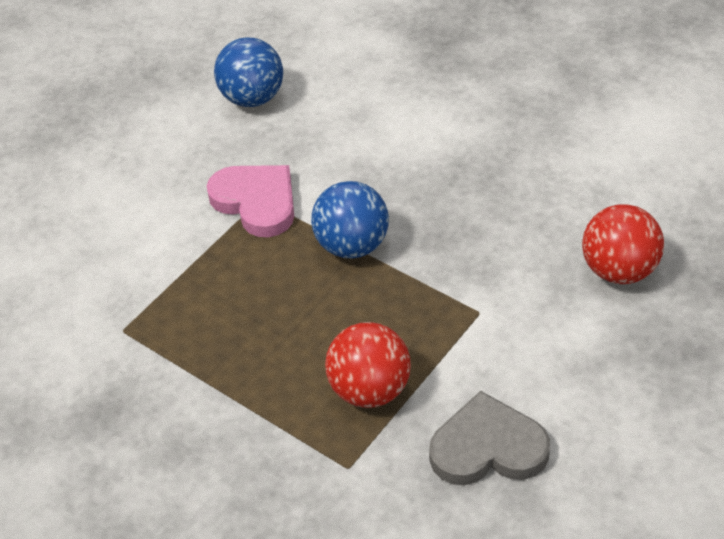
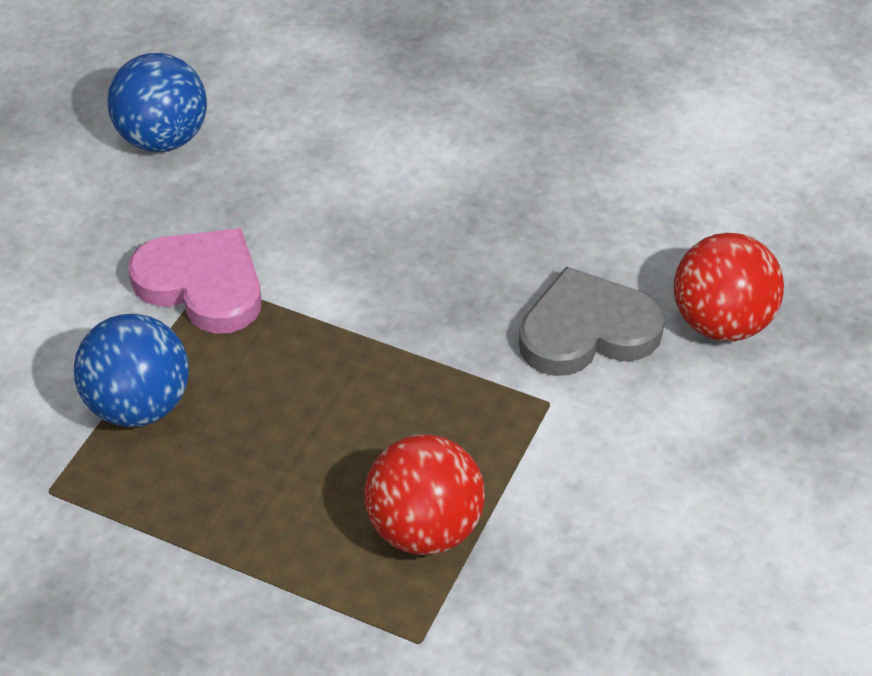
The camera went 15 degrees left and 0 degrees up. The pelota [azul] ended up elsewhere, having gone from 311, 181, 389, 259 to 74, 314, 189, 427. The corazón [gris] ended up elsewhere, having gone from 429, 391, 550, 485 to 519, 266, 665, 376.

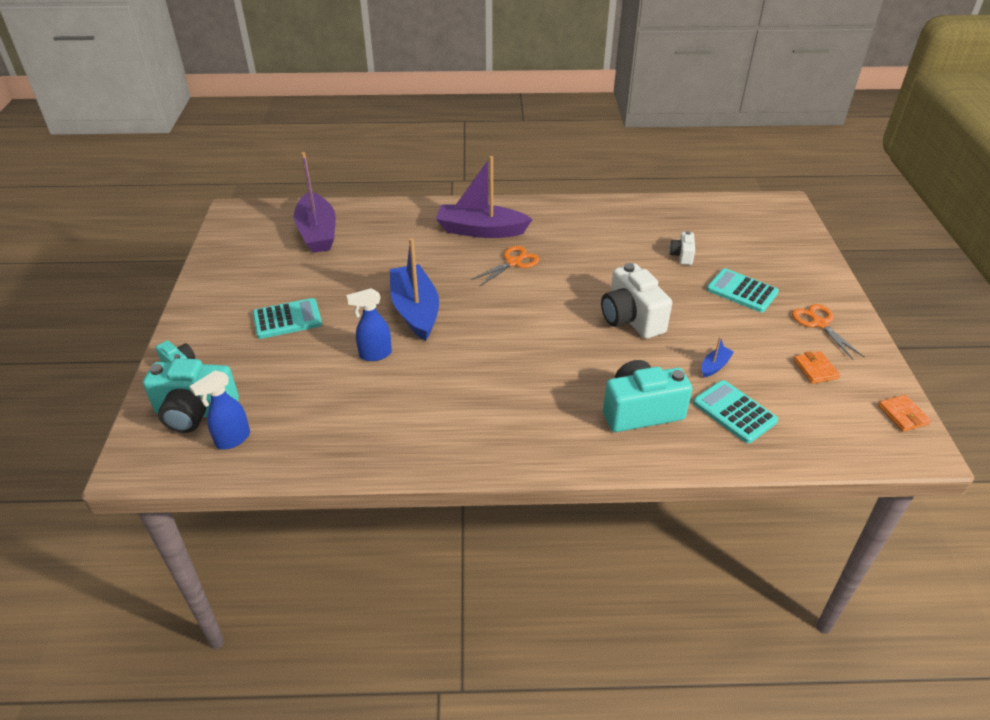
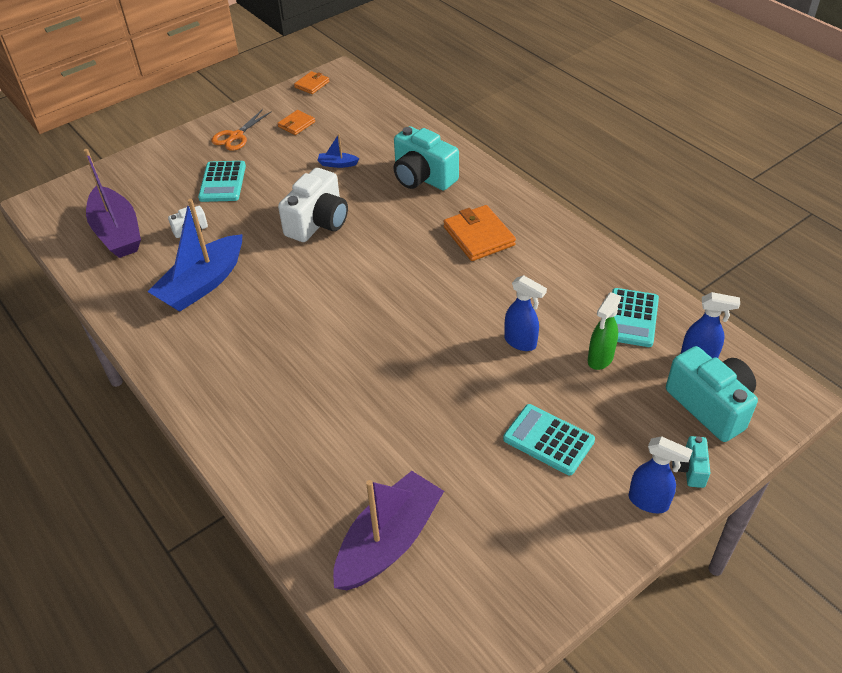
The camera went 125 degrees left and 5 degrees up. The barco [morado] ended up elsewhere, having gone from 436, 156, 533, 238 to 84, 149, 141, 258. The barco [azul] ended up elsewhere, having gone from 390, 238, 439, 341 to 148, 199, 242, 312. The second view lost the tijeras [naranja] at 471, 246, 539, 287. The calculadora [turquesa] ended up elsewhere, having gone from 693, 380, 778, 443 to 612, 288, 659, 347. The second view gained the cartera [naranja] at 443, 205, 516, 261. The second view gained the pulverizador [verde] at 588, 292, 621, 370. The second view gained the pulverizador [azul] at 629, 436, 693, 513.

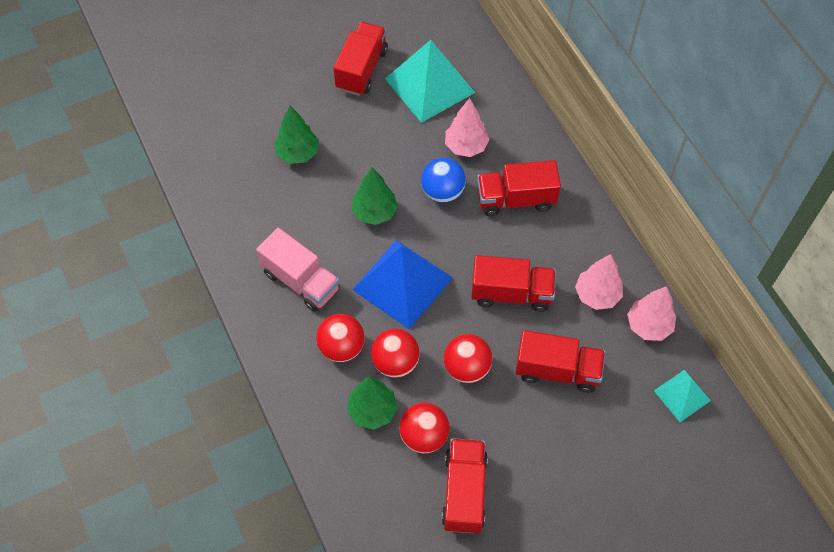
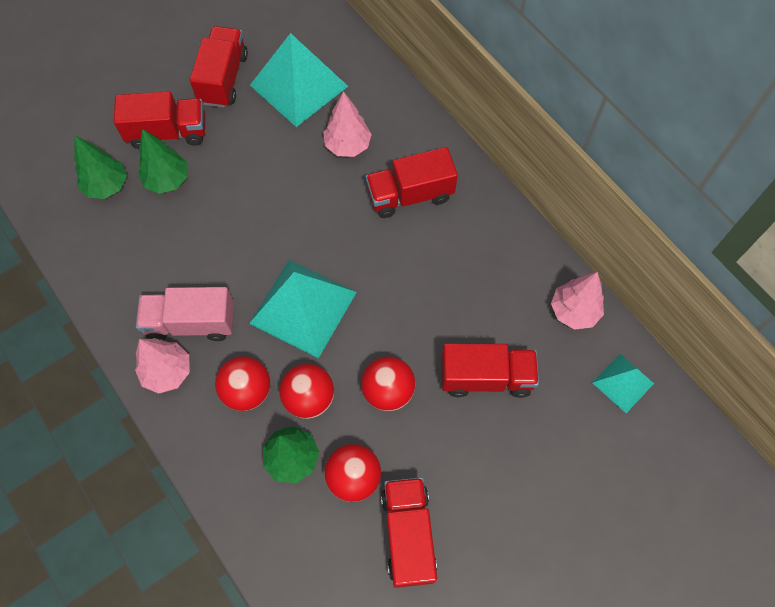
The camera went 10 degrees left and 5 degrees up. The second view lost the pelota [azul] at 421, 158, 466, 203. The árbol [verde] ended up elsewhere, having gone from 352, 167, 398, 225 to 74, 135, 127, 199. The camión [rosa] at 256, 228, 340, 312 ended up facing another way, 150 degrees clockwise from before. What was the pirámide [azul] at 352, 240, 453, 329 turned into the pirámide [turquesa] at 249, 260, 357, 358. The árbol [rosa] ended up elsewhere, having gone from 575, 254, 623, 310 to 135, 339, 190, 394. The camión [rojo] ended up elsewhere, having gone from 471, 255, 556, 312 to 114, 91, 205, 149.

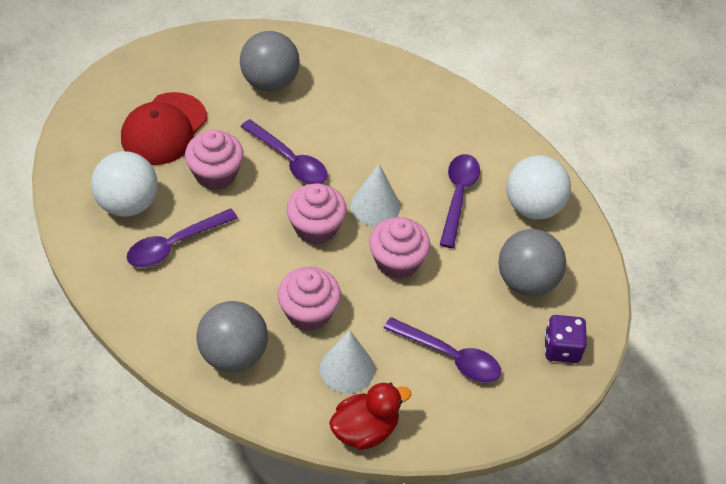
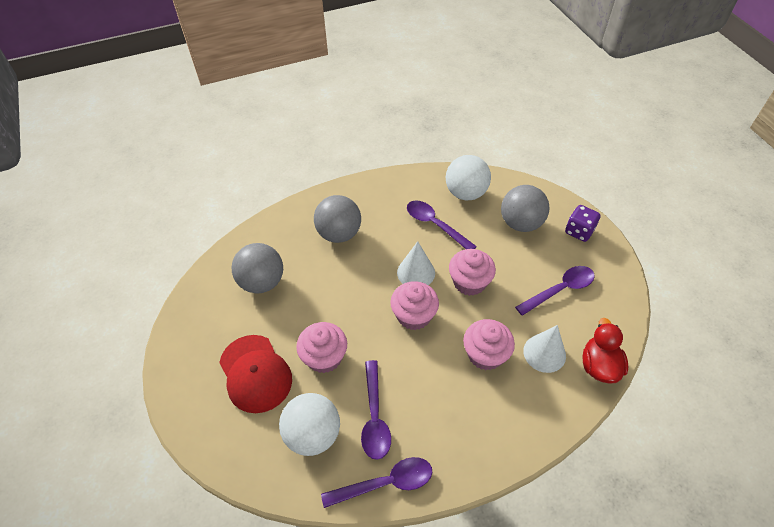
The camera went 55 degrees left and 0 degrees up. The cuchara [morado] ended up elsewhere, having gone from 241, 119, 328, 184 to 321, 457, 432, 508. The pelota [gris] ended up elsewhere, having gone from 196, 301, 268, 372 to 314, 195, 361, 243.

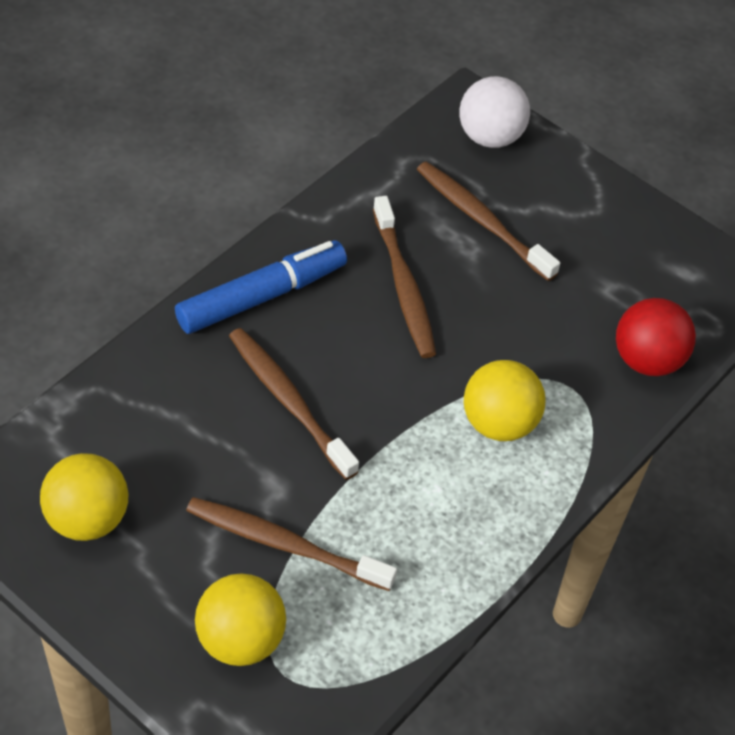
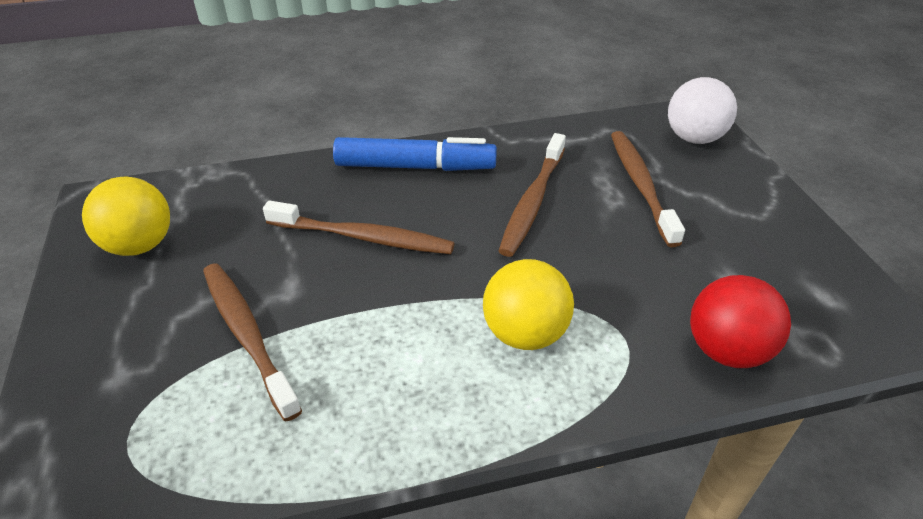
The camera went 40 degrees right and 10 degrees down. The cepillo de dientes [marrón] at 229, 328, 359, 480 ended up facing another way, 105 degrees clockwise from before. The second view lost the pelota [amarillo] at 195, 573, 286, 666.

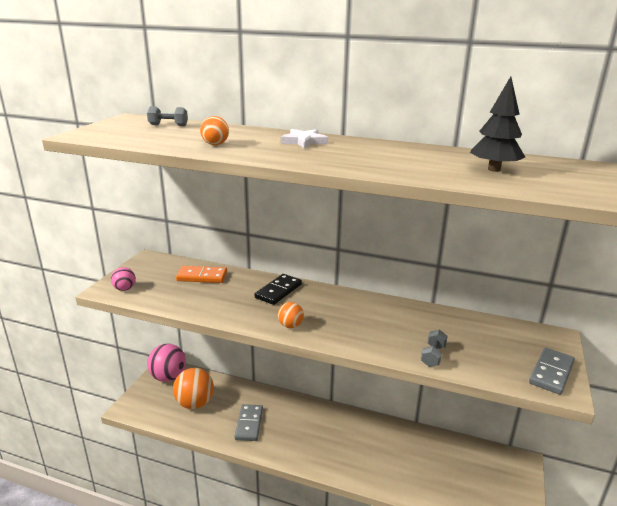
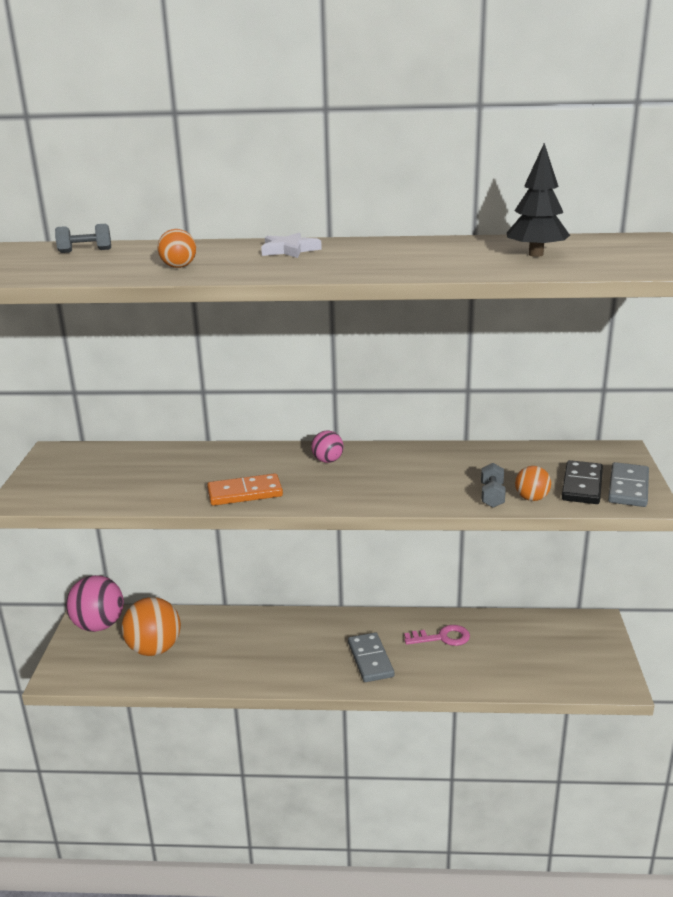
The camera went 15 degrees left and 0 degrees up. The ficha de dominó [naranja] ended up elsewhere, having gone from 176, 266, 227, 283 to 207, 473, 283, 506. The pelota [rosa] ended up elsewhere, having gone from 111, 267, 136, 291 to 311, 431, 344, 463. The ficha de dominó [negro] ended up elsewhere, having gone from 255, 274, 302, 305 to 562, 460, 603, 504. The pelota [naranja] ended up elsewhere, having gone from 278, 302, 304, 328 to 515, 466, 551, 501. The ficha de dominó [gris] ended up elsewhere, having gone from 235, 404, 263, 441 to 348, 632, 394, 682. The second view gained the llave [rosa] at 404, 625, 470, 646.

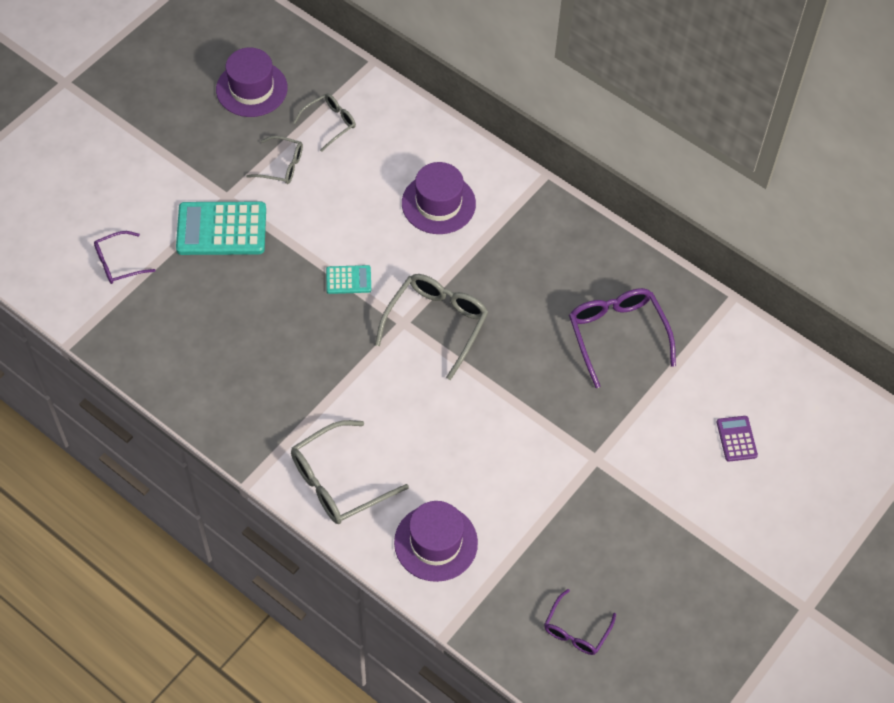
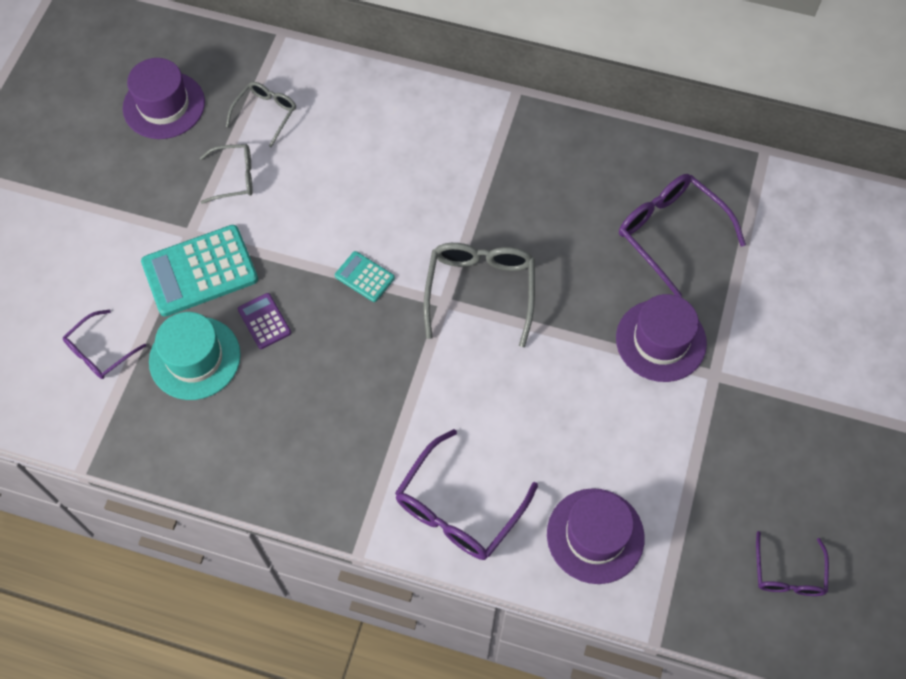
The camera went 20 degrees left and 5 degrees up. The sombrero [morado] ended up elsewhere, having gone from 402, 162, 476, 234 to 616, 294, 707, 382. The calculadora [turquesa] at 326, 265, 371, 294 ended up facing another way, 120 degrees counterclockwise from before. The calculadora [morado] ended up elsewhere, having gone from 717, 416, 758, 462 to 238, 293, 291, 349. What was the gafas [gris] at 291, 420, 409, 524 turned into the gafas [morado] at 395, 429, 538, 560. The second view gained the sombrero [turquesa] at 149, 312, 241, 400.

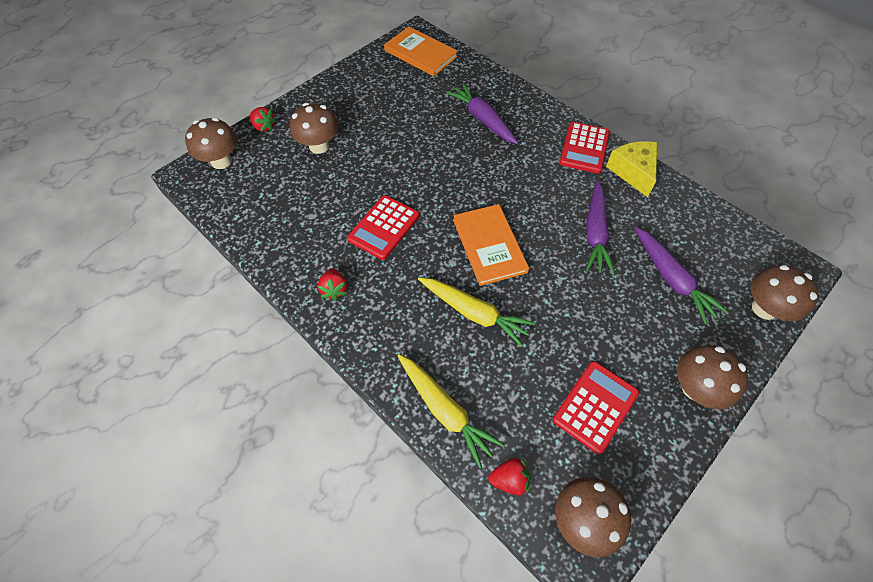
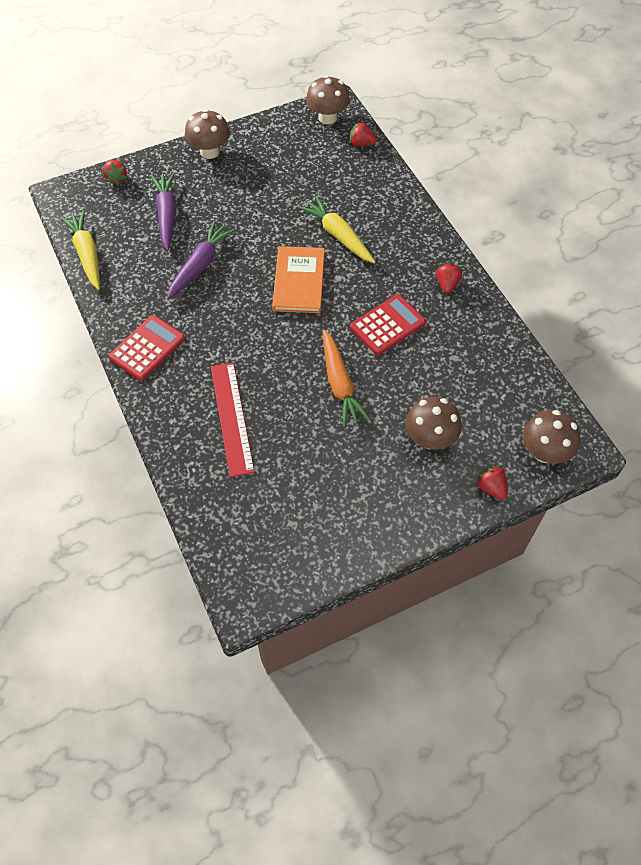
The camera went 160 degrees left and 0 degrees up. The second view lost the libro [naranja] at 384, 26, 458, 76. Where the zanahoria [morado] stood at 446, 83, 518, 144, the regla [rojo] came to stand at 211, 362, 255, 477. The second view lost the queso [amarillo] at 606, 141, 657, 197. Where the seta [marrón] stood at 751, 265, 819, 321, the fresa [rojo] came to stand at 102, 160, 127, 185. The zanahoria [amarillo] ended up elsewhere, having gone from 398, 354, 504, 468 to 60, 210, 100, 290. The second view lost the calculadora [rojo] at 553, 361, 639, 454. The second view gained the zanahoria [naranja] at 323, 330, 370, 427.

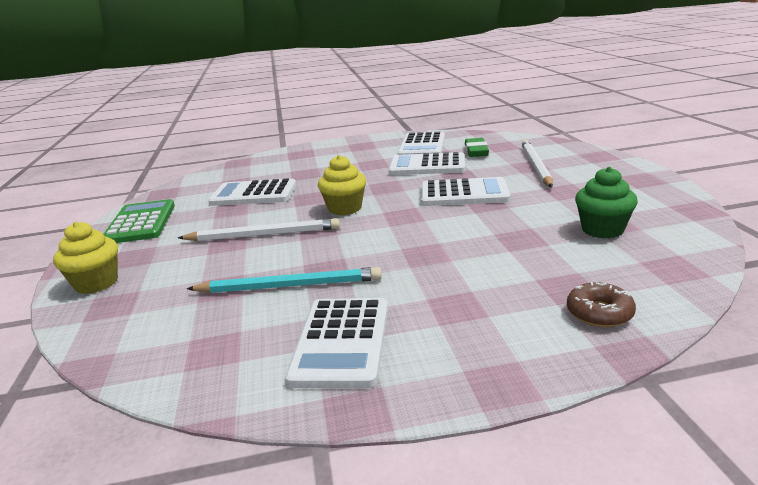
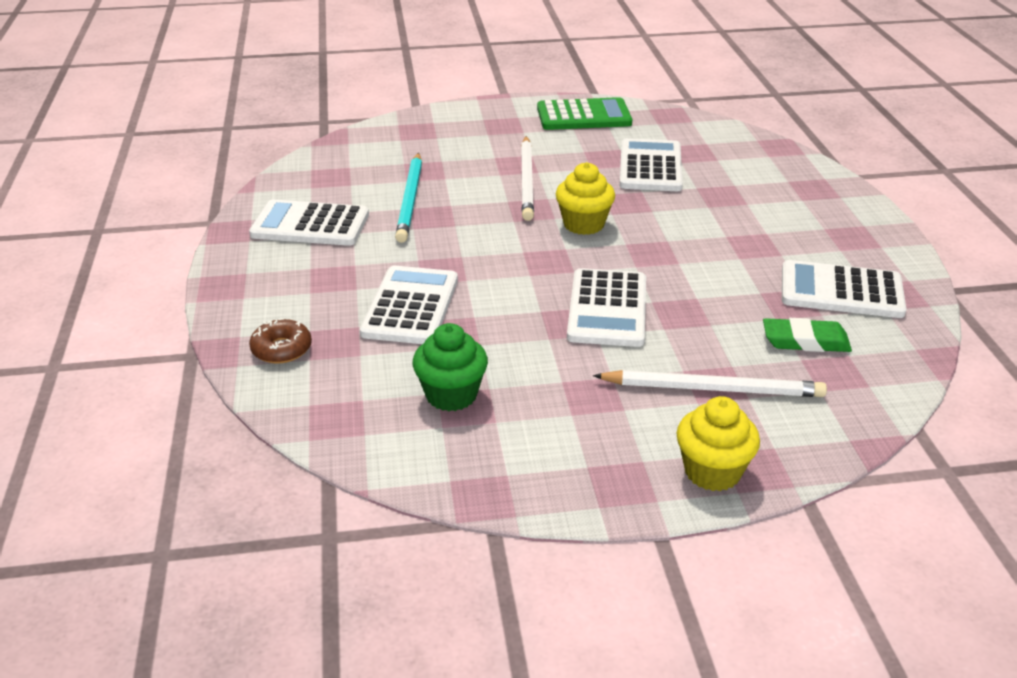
The camera went 90 degrees right and 10 degrees up. The calculadora [blanco] ended up elsewhere, having gone from 389, 152, 465, 175 to 360, 266, 458, 344. The magdalena [amarillo] ended up elsewhere, having gone from 53, 221, 118, 294 to 676, 396, 760, 491.

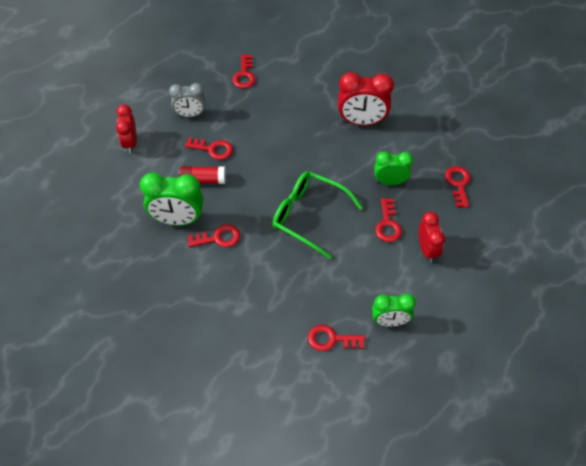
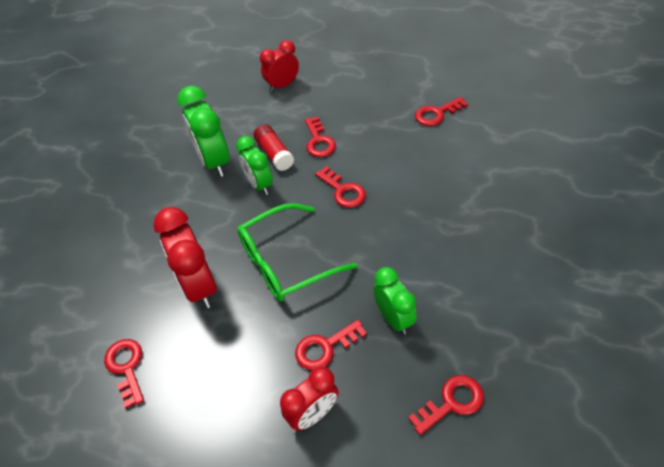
The camera went 65 degrees right and 5 degrees down. The despertador [rojo] ended up elsewhere, having gone from 338, 72, 394, 126 to 153, 207, 217, 308. The second view lost the despertador [gris] at 169, 83, 205, 117. The gafas [verde] at 272, 171, 363, 259 ended up facing another way, 120 degrees counterclockwise from before. The llave [rojo] ended up elsewhere, having gone from 188, 224, 240, 247 to 315, 166, 366, 208. The despertador [verde] ended up elsewhere, having gone from 372, 294, 416, 326 to 236, 136, 273, 195.

